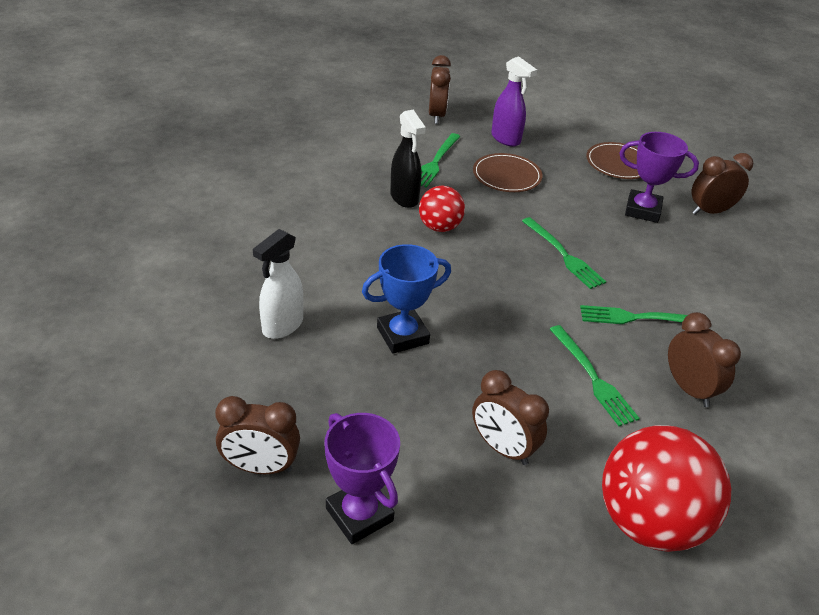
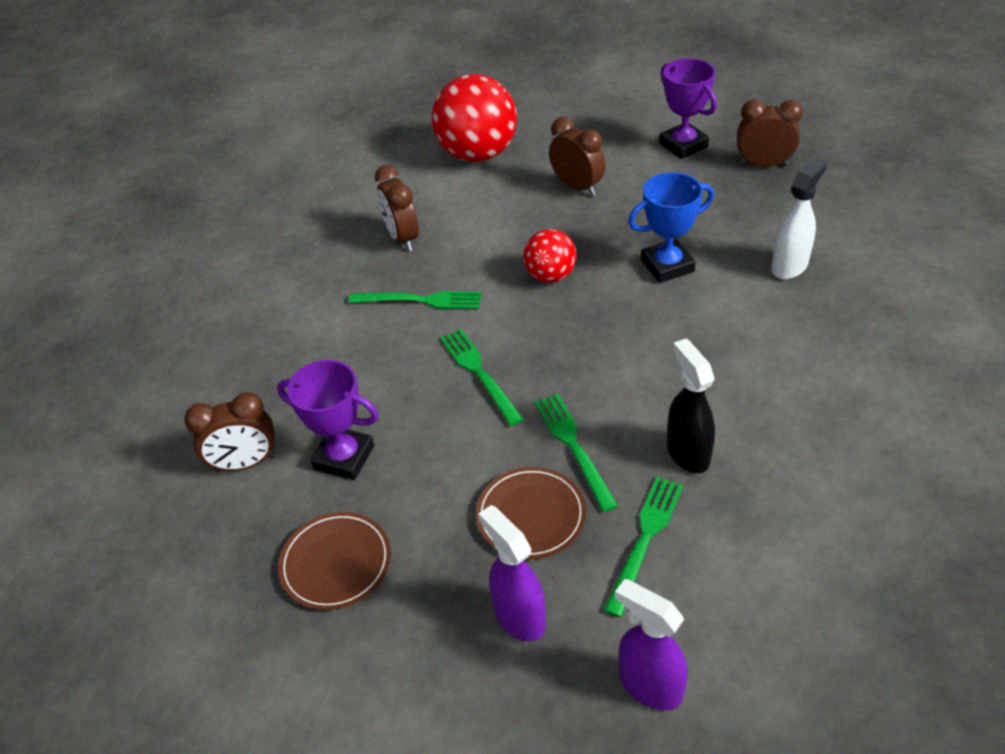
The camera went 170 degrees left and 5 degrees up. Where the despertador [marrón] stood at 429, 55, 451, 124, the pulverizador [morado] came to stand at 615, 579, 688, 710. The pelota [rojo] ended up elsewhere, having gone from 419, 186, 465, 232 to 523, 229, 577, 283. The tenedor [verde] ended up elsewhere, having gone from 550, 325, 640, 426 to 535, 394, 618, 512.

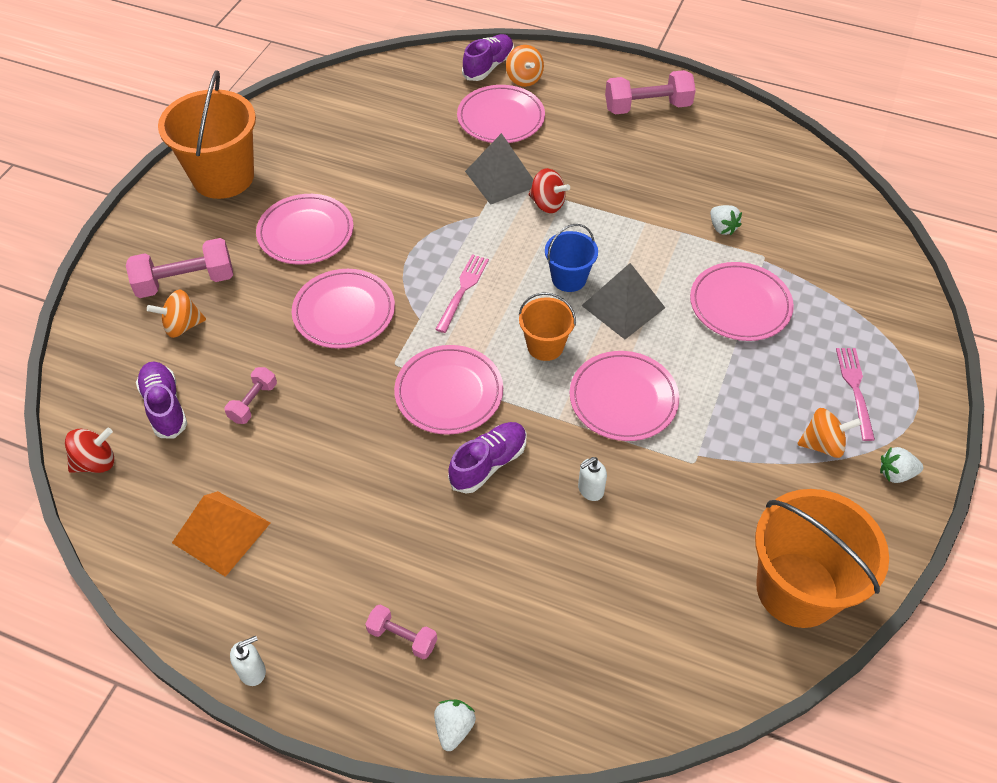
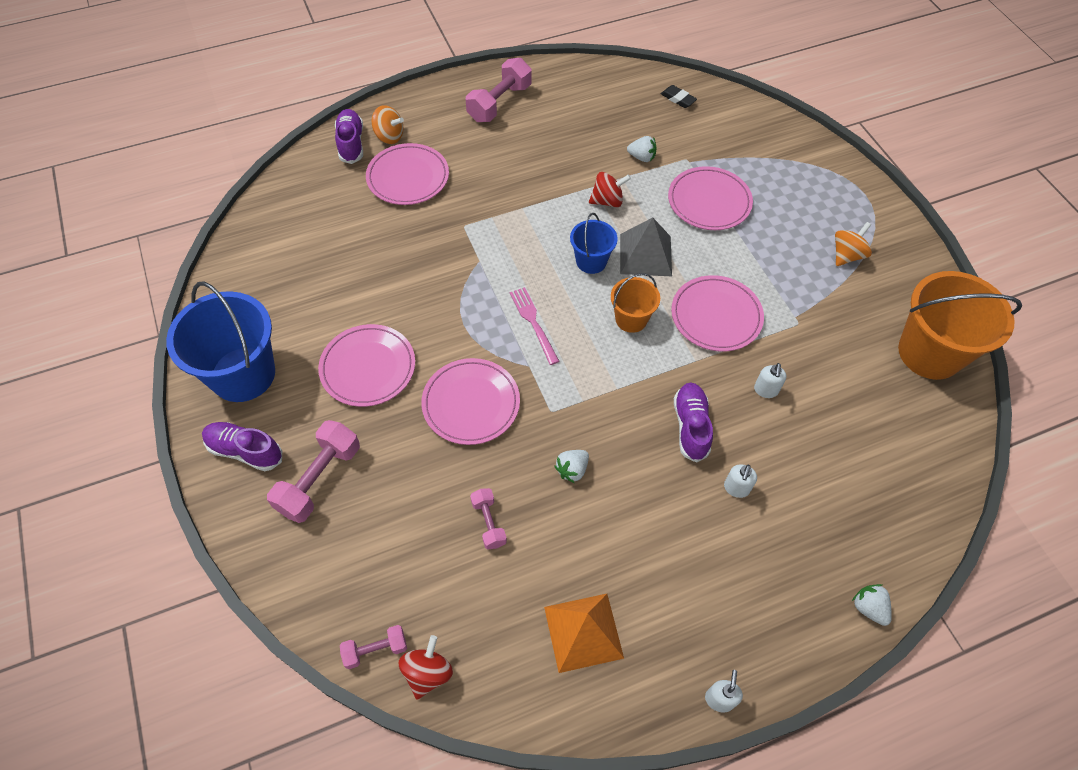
The camera went 45 degrees left and 5 degrees up. What was the balde [naranja] at 158, 70, 256, 199 turned into the balde [azul] at 166, 281, 275, 402. The second view lost the pirámide [gris] at 465, 133, 533, 205. The peonza [rojo] ended up elsewhere, having gone from 529, 168, 570, 213 to 589, 172, 631, 207. The second view lost the peonza [naranja] at 147, 290, 206, 338. The second view lost the plato [rosa] at 394, 345, 503, 435. The second view lost the tenedor [rosa] at 836, 348, 875, 441. The zapato [morado] ended up elsewhere, having gone from 136, 361, 187, 439 to 202, 422, 282, 471. The fresa [blanco] ended up elsewhere, having gone from 880, 447, 923, 483 to 555, 450, 589, 483. The mancuerna [rosa] ended up elsewhere, having gone from 365, 605, 437, 659 to 340, 625, 407, 669. The second view gained the goma de borrar [negro] at 661, 85, 697, 108. The second view gained the dispensador de jabón [blanco] at 724, 464, 757, 498.

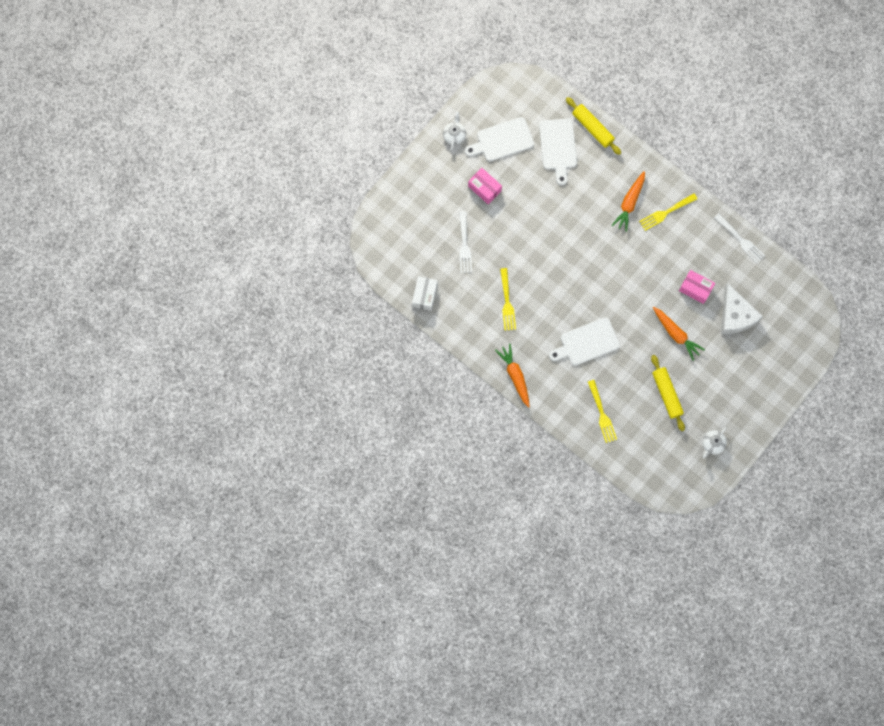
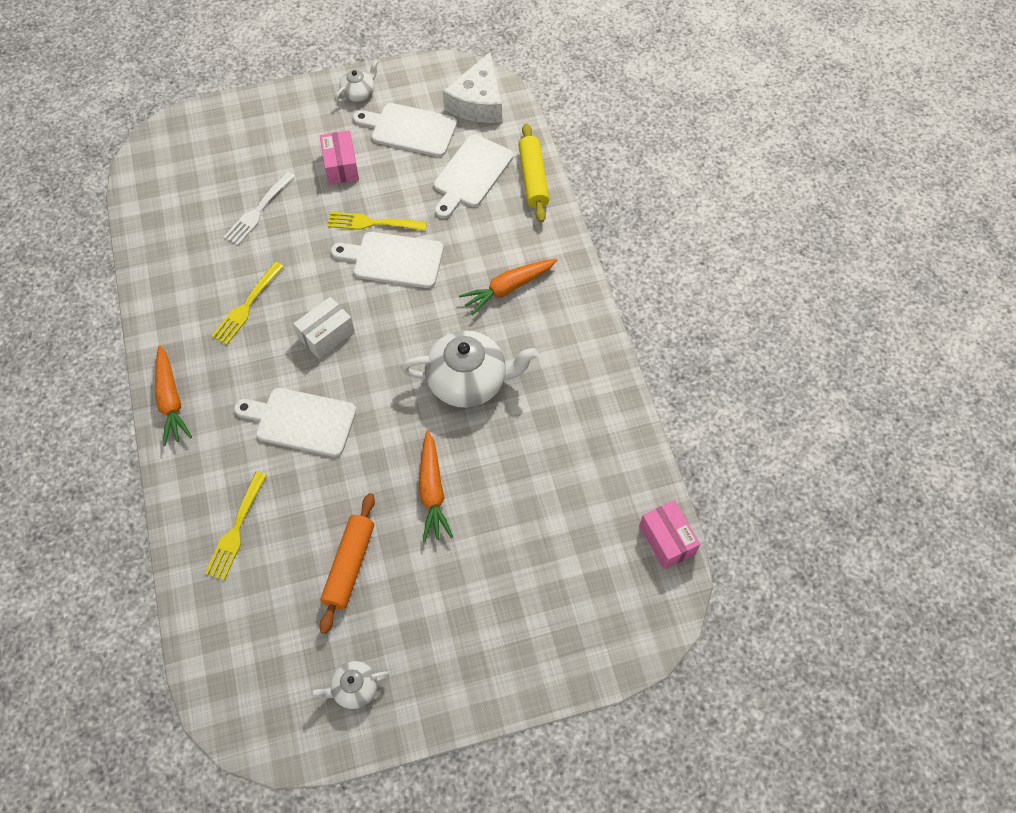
The camera went 35 degrees right and 15 degrees down. The tenedor [amarillo] ended up elsewhere, having gone from 639, 194, 697, 231 to 328, 212, 427, 231. The second view lost the tenedor [blanco] at 714, 214, 765, 263. The caja [rosa] ended up elsewhere, having gone from 679, 270, 715, 304 to 639, 500, 700, 569. The caja [blanco] ended up elsewhere, having gone from 412, 276, 438, 311 to 293, 297, 355, 359. The queso [blanco] ended up elsewhere, having gone from 721, 283, 763, 334 to 443, 52, 502, 123. The zanahoria [naranja] at 495, 344, 530, 408 ended up facing another way, 150 degrees clockwise from before. What was the rodillo [amarillo] at 651, 355, 685, 431 turned into the rodillo [naranja] at 319, 493, 375, 634. The second view gained the tabla de cortar [blanco] at 331, 232, 443, 288. The second view gained the tetera [blanco] at 401, 330, 538, 408.

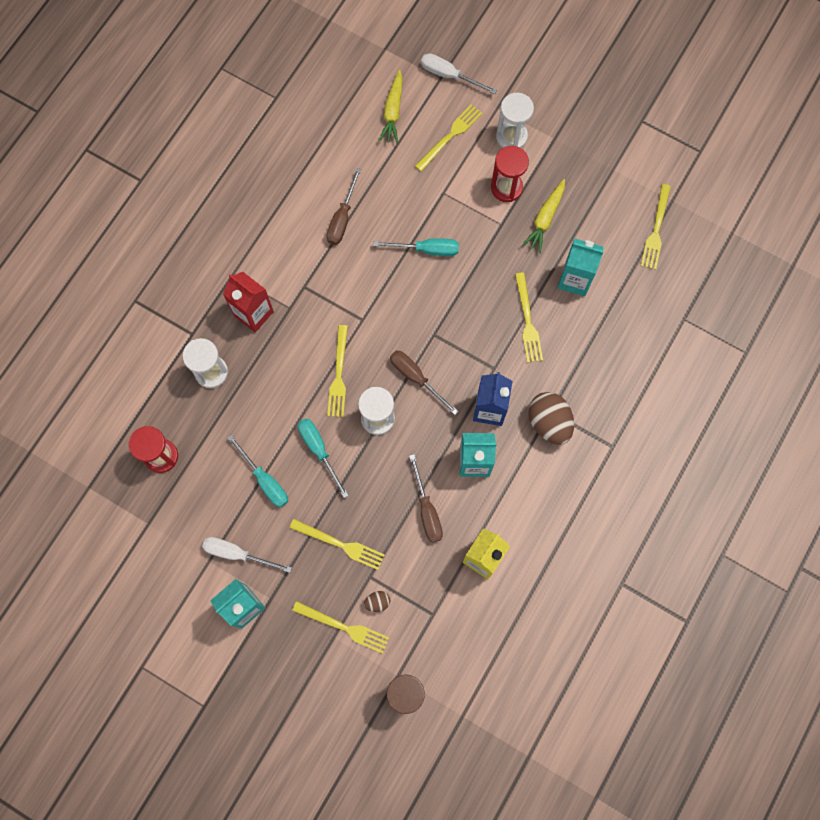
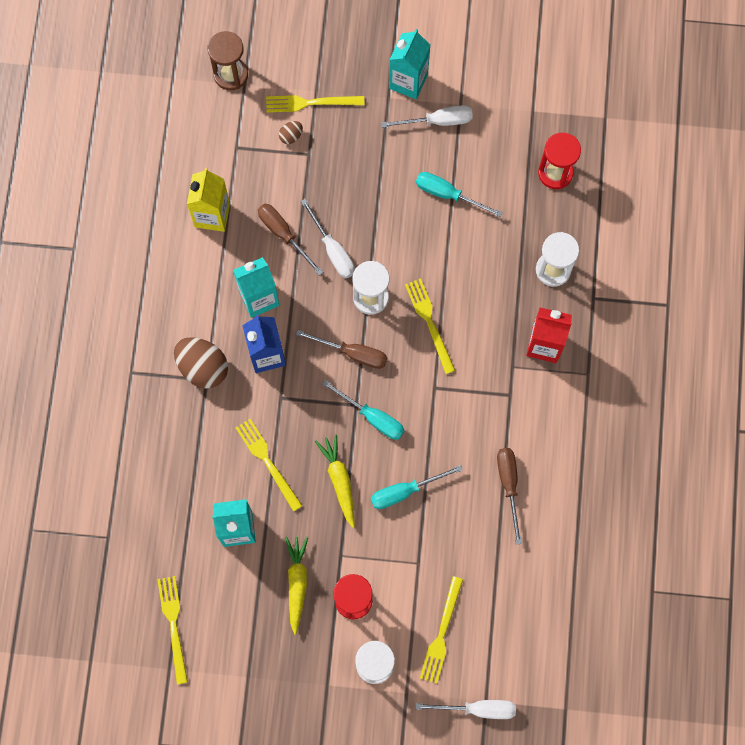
The camera went 155 degrees right and 0 degrees up. The zanahoria [amarillo] ended up elsewhere, having gone from 379, 69, 402, 144 to 315, 434, 355, 528. The destornillador [turquesa] ended up elsewhere, having gone from 298, 418, 349, 498 to 322, 380, 405, 440. The second view lost the tenedor [amarillo] at 290, 519, 385, 570. The second view gained the destornillador [blanco] at 301, 199, 355, 278.

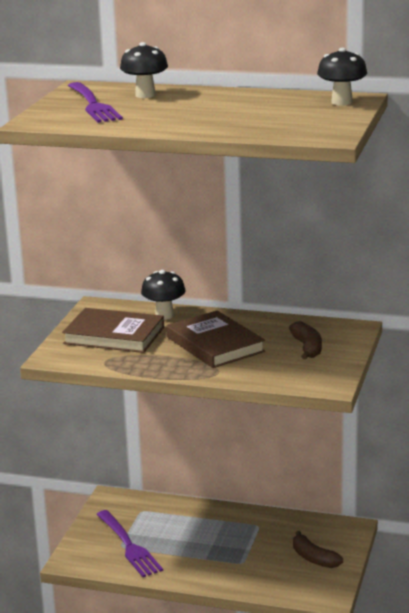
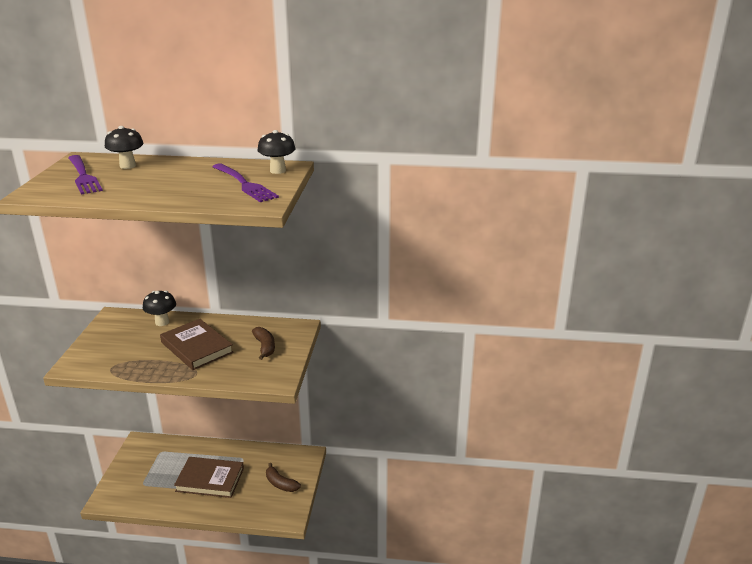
The camera went 10 degrees left and 5 degrees up. The libro [marrón] ended up elsewhere, having gone from 62, 308, 164, 353 to 174, 457, 244, 498. The tenedor [morado] ended up elsewhere, having gone from 96, 510, 163, 577 to 212, 163, 279, 202.

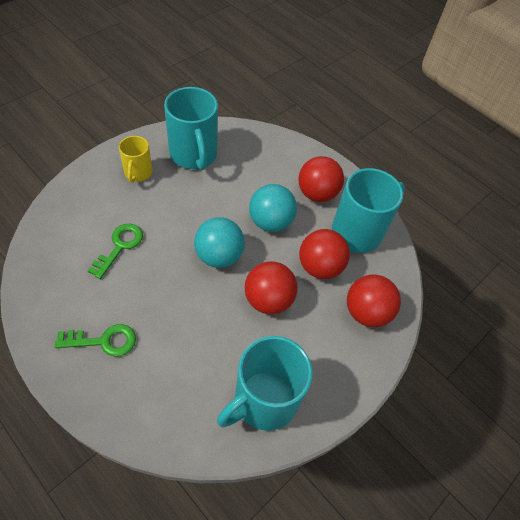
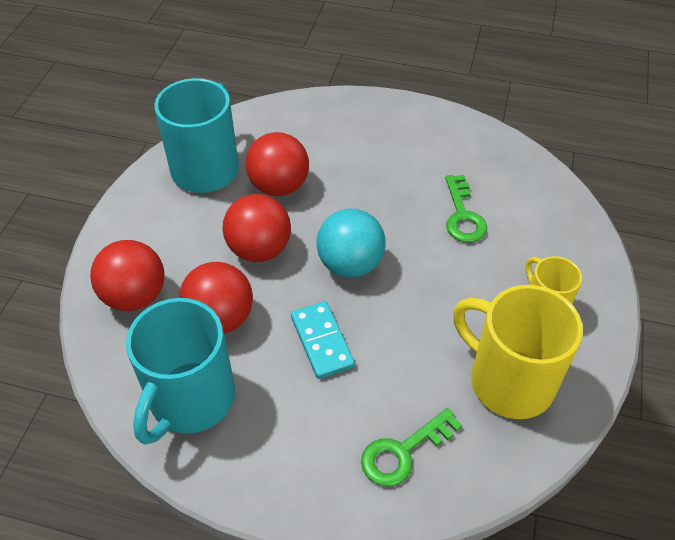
The camera went 155 degrees right and 5 degrees down. What was the taza [turquesa] at 164, 87, 218, 170 turned into the taza [amarillo] at 453, 285, 583, 419. The pelota [rojo] ended up elsewhere, having gone from 298, 156, 344, 202 to 246, 132, 309, 196. Where the pelota [turquesa] stood at 249, 184, 297, 232, the ficha de dominó [turquesa] came to stand at 291, 301, 355, 379. The llave [verde] ended up elsewhere, having gone from 55, 324, 136, 357 to 361, 408, 462, 486.

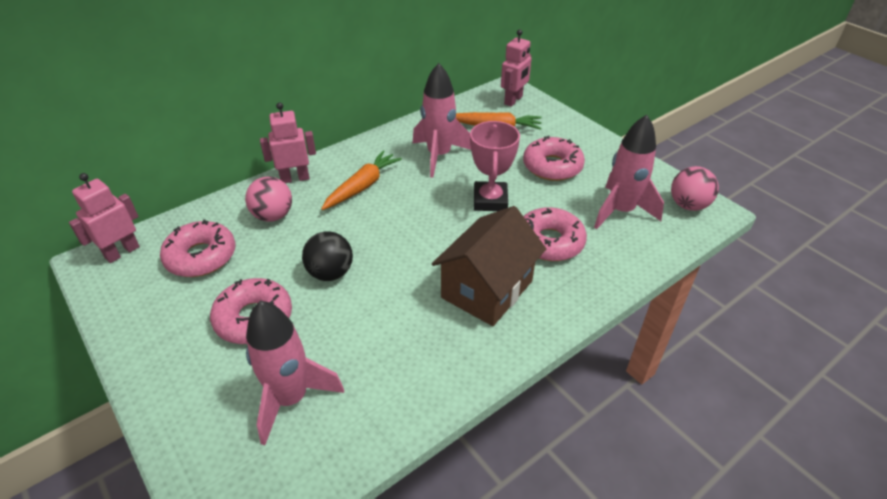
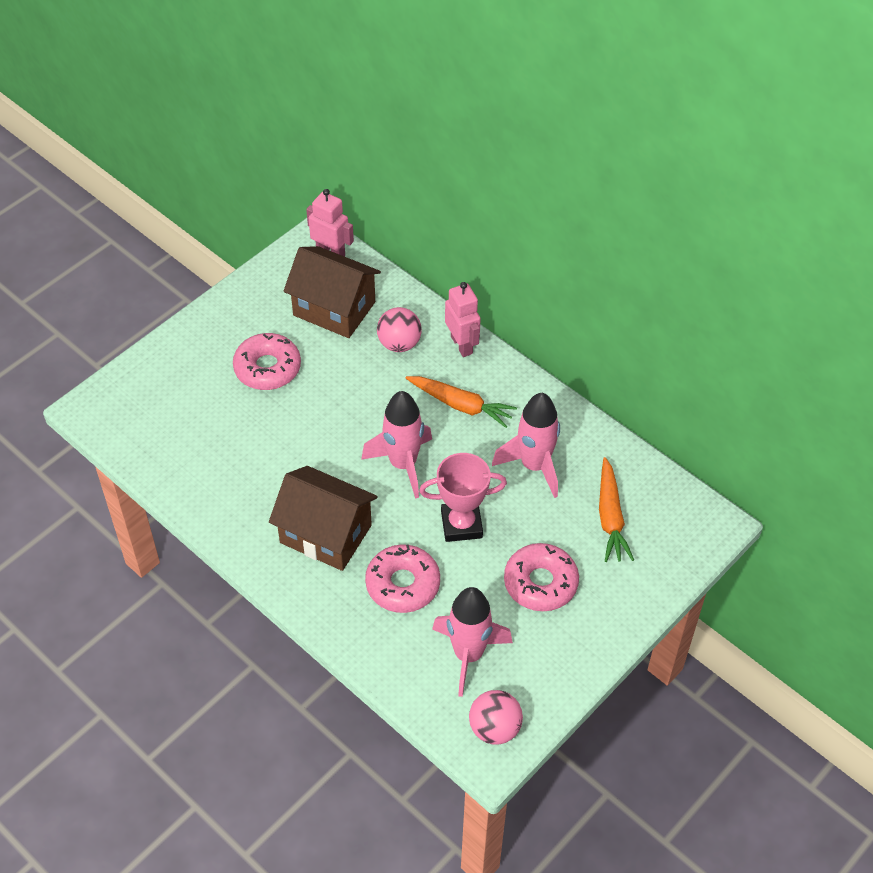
The camera went 80 degrees right and 10 degrees up. The second view lost the robot [rosa] at 501, 30, 532, 107. Where the rosquilla [rosa] stood at 160, 219, 235, 277, the casa [marrón] came to stand at 283, 246, 381, 338. The second view lost the pelota [negro] at 302, 231, 353, 281. The cohete [rosa] ended up elsewhere, having gone from 246, 301, 344, 445 to 361, 391, 432, 499.

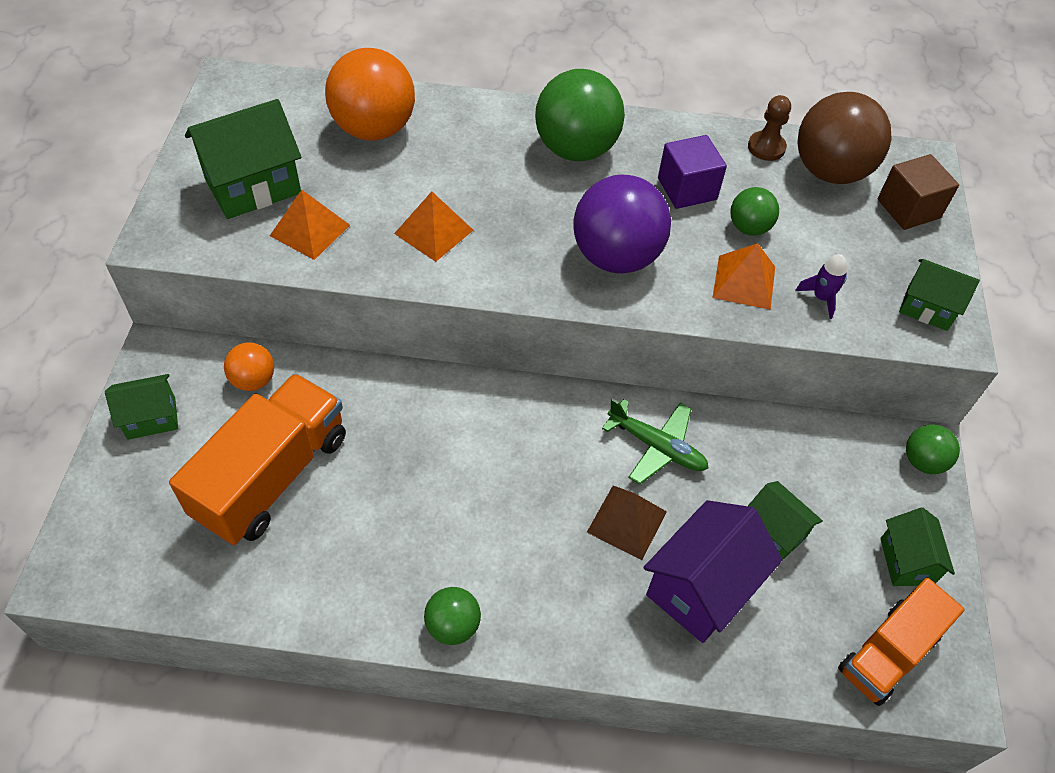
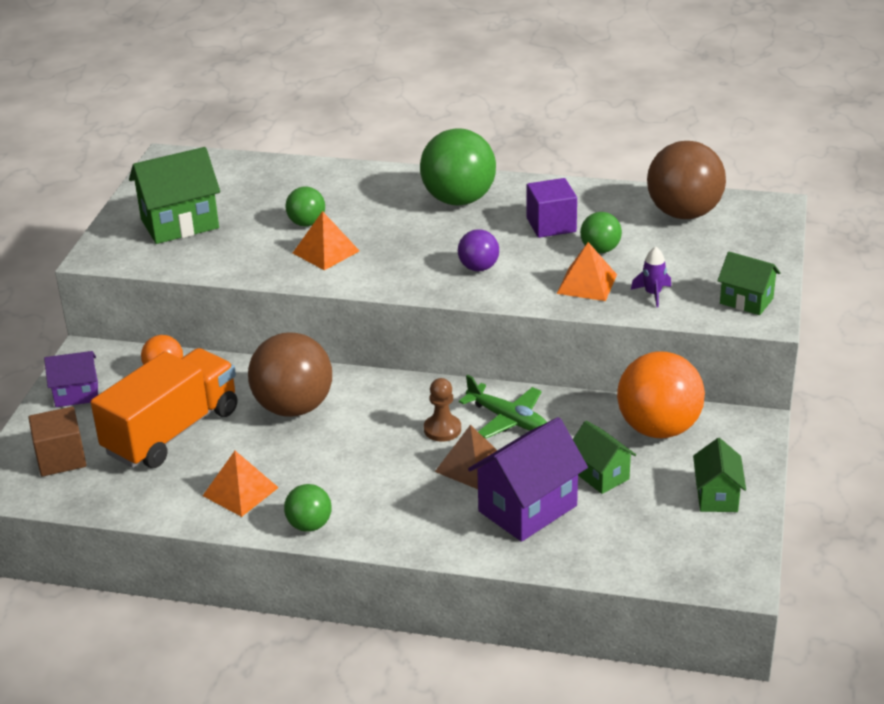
The camera went 10 degrees right and 20 degrees down. The pelota [naranja] ended up elsewhere, having gone from 325, 48, 415, 141 to 617, 351, 705, 438. The peón [marrón] ended up elsewhere, having gone from 748, 95, 791, 161 to 424, 378, 461, 442. The cubo [marrón] ended up elsewhere, having gone from 878, 154, 959, 230 to 28, 407, 87, 476. The size of the pelota [morado] at 573, 175, 671, 273 changed by a factor of 0.52. The pirámide [naranja] ended up elsewhere, having gone from 270, 190, 350, 260 to 203, 451, 279, 517. What was the casa [verde] at 105, 374, 178, 440 turned into the casa [morado] at 44, 351, 98, 407. The pelota [verde] ended up elsewhere, having gone from 906, 424, 960, 474 to 285, 187, 325, 227. The second view lost the camión [naranja] at 838, 578, 965, 706. The second view gained the pelota [marrón] at 248, 332, 332, 417.

